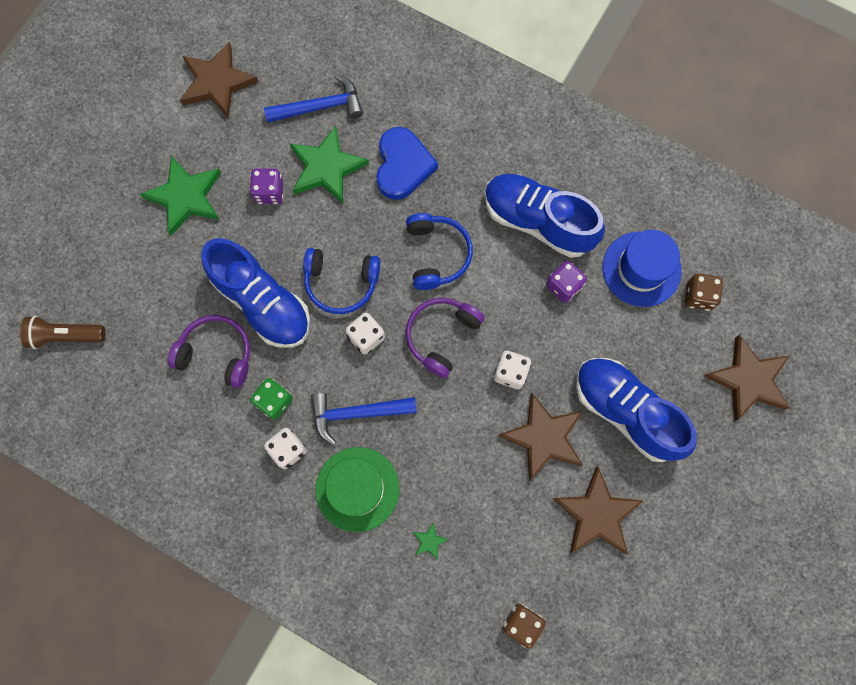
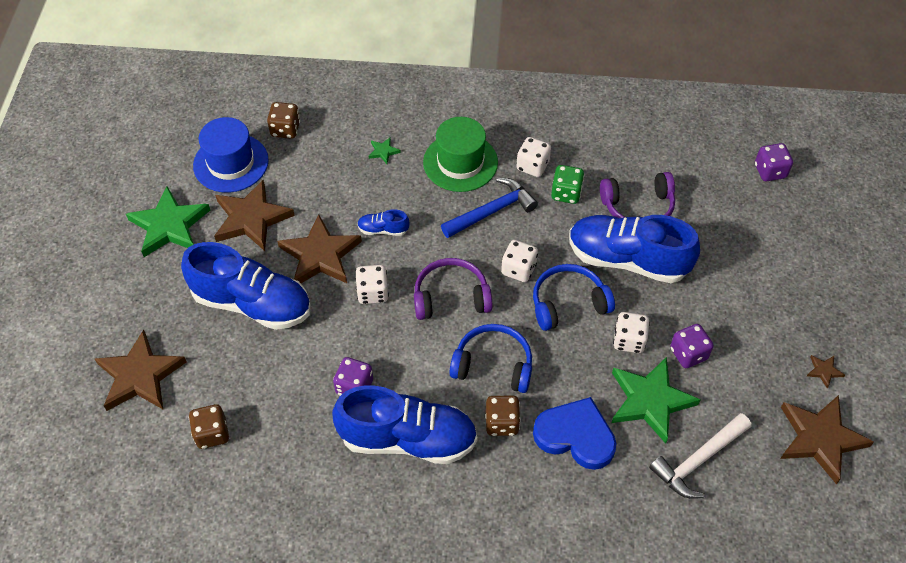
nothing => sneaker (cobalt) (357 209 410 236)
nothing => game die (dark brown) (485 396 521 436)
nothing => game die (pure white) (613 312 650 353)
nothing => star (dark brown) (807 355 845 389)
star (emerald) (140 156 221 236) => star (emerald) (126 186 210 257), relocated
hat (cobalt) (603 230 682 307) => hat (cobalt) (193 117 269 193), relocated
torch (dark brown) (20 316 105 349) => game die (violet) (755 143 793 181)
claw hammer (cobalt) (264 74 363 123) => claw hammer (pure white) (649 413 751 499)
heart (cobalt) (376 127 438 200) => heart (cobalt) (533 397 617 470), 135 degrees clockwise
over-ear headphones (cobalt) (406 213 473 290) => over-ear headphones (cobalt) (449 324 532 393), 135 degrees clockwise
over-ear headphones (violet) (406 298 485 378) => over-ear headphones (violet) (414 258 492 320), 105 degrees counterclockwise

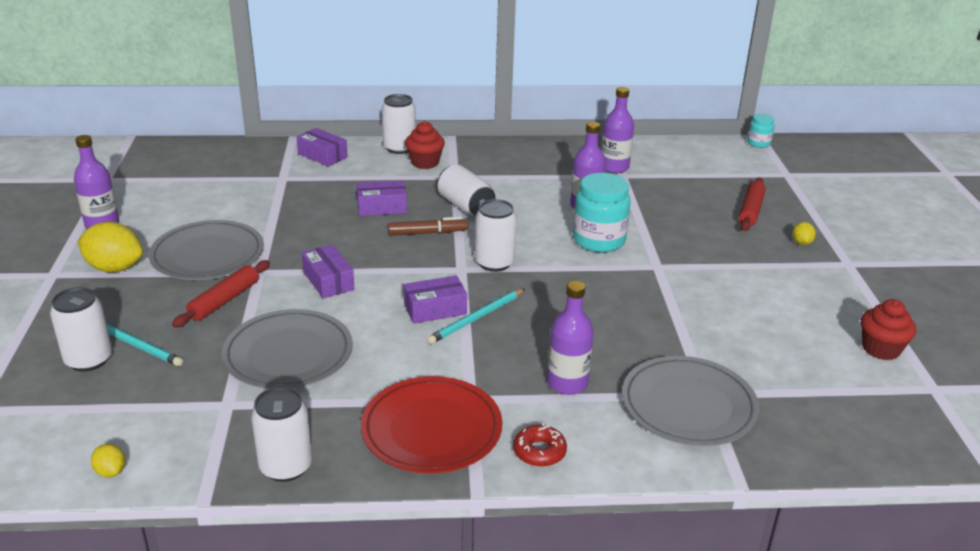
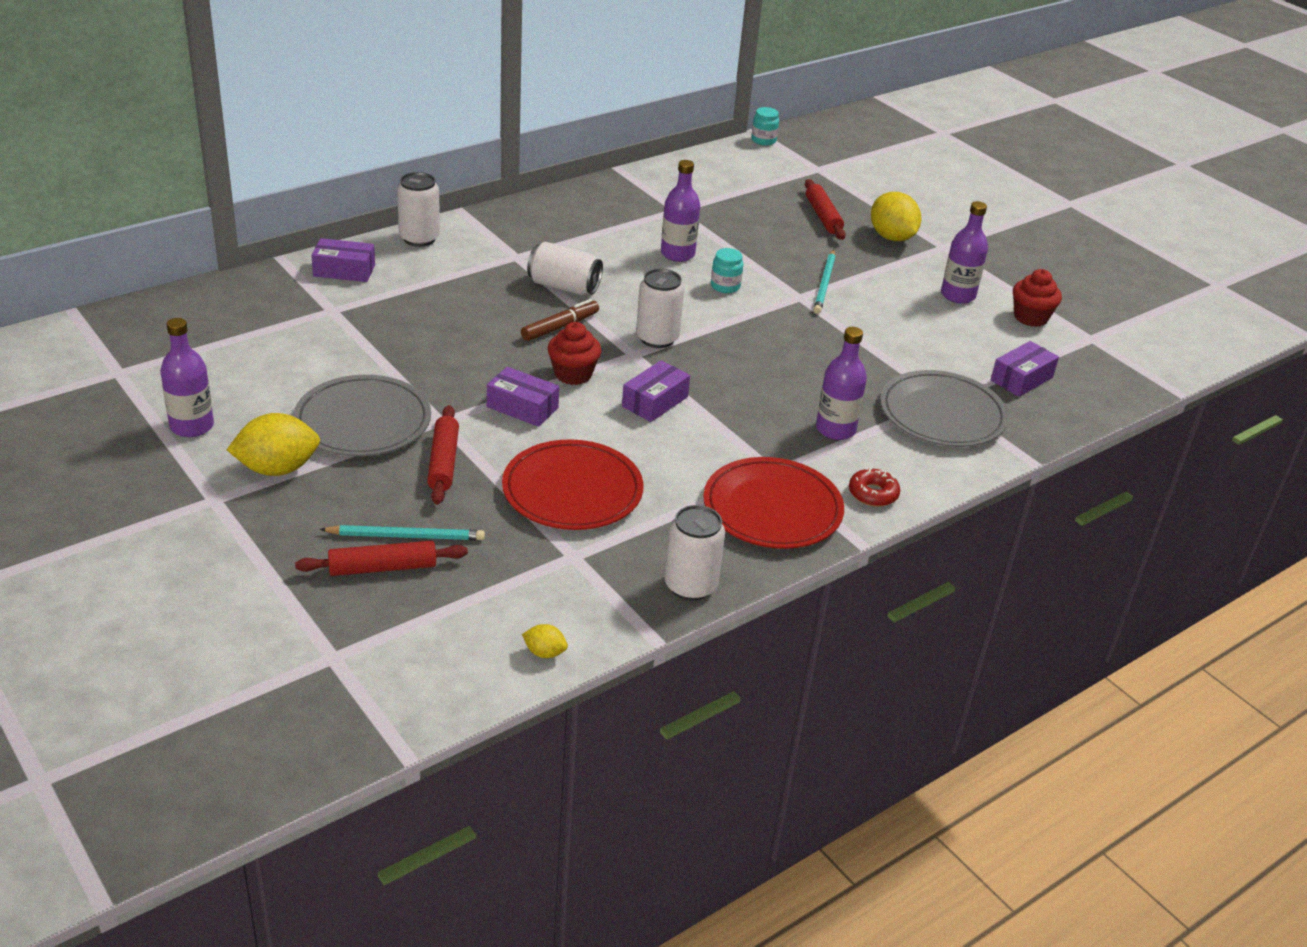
package (violet) (357 181 407 216) => package (violet) (991 341 1059 397), relocated
cupcake (red) (405 121 445 169) => cupcake (red) (547 322 602 385), relocated
lead pencil (turquoise) (427 289 525 344) => lead pencil (turquoise) (813 250 835 314), relocated
flask (violet) (601 87 634 173) => flask (violet) (941 201 988 304), relocated
can (pure white) (50 287 112 372) => dough roller (red) (295 541 468 576)
plate (grey) (222 309 353 389) => plate (red) (502 439 644 530)
jam jar (turquoise) (573 173 631 253) => jam jar (turquoise) (711 248 743 293), x0.53
toy lemon (golden) (792 222 816 245) => toy lemon (golden) (871 192 921 241), x2.10

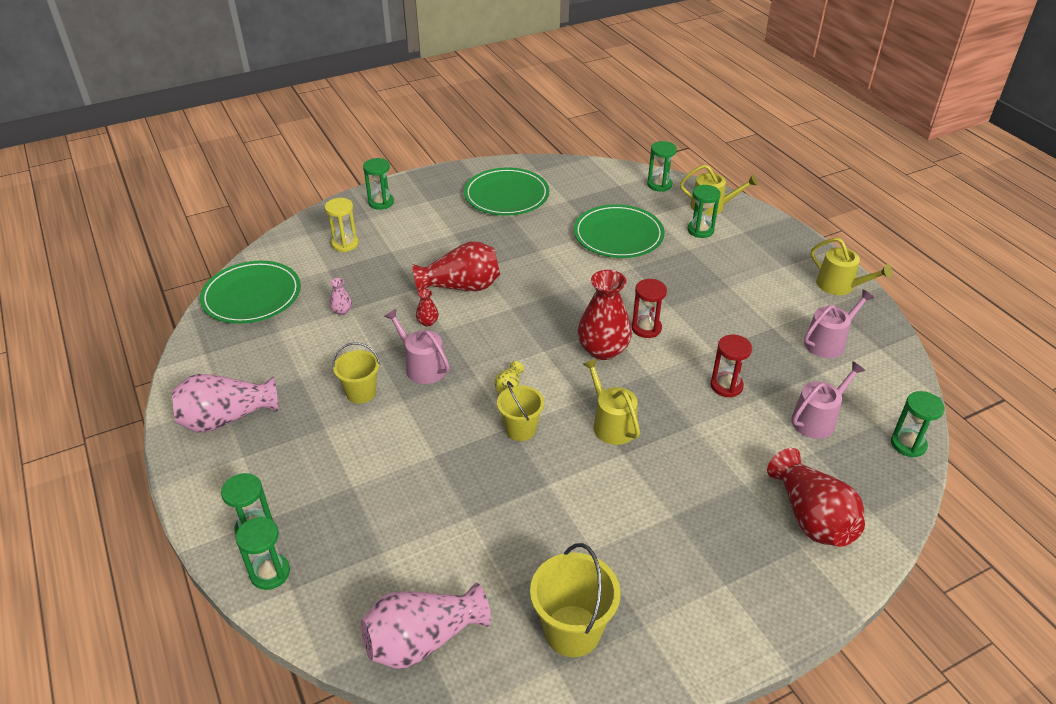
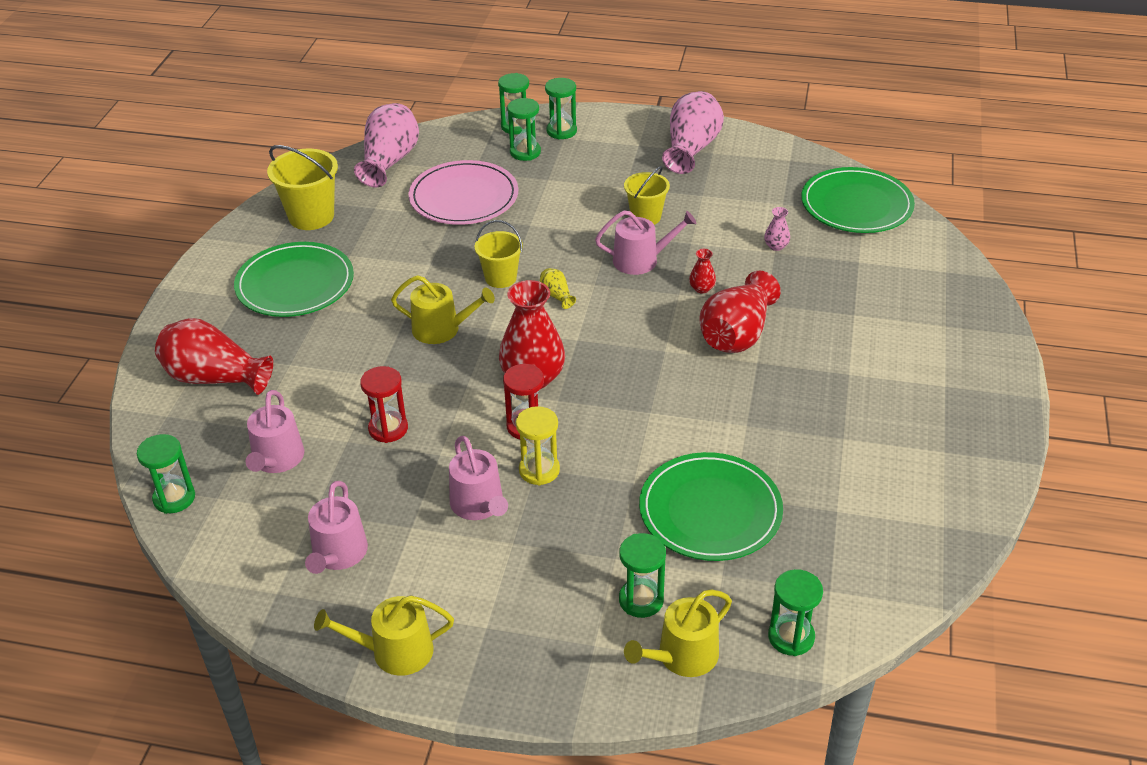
nothing => plate (rose-pink) (409 160 518 225)
nothing => watering pot (rose-pink) (449 436 508 520)
hourglass (golden) (325 198 359 252) => hourglass (golden) (516 406 560 485), relocated
hourglass (emerald) (363 158 394 210) => hourglass (emerald) (507 98 541 161), relocated
plate (emerald) (464 167 549 216) => plate (emerald) (234 242 354 317), relocated

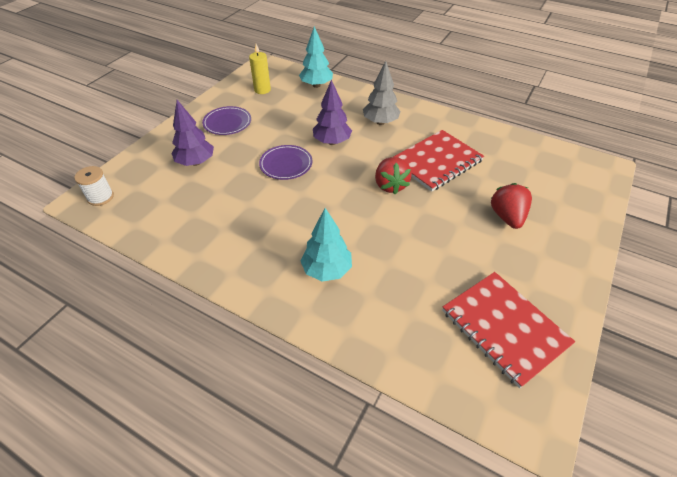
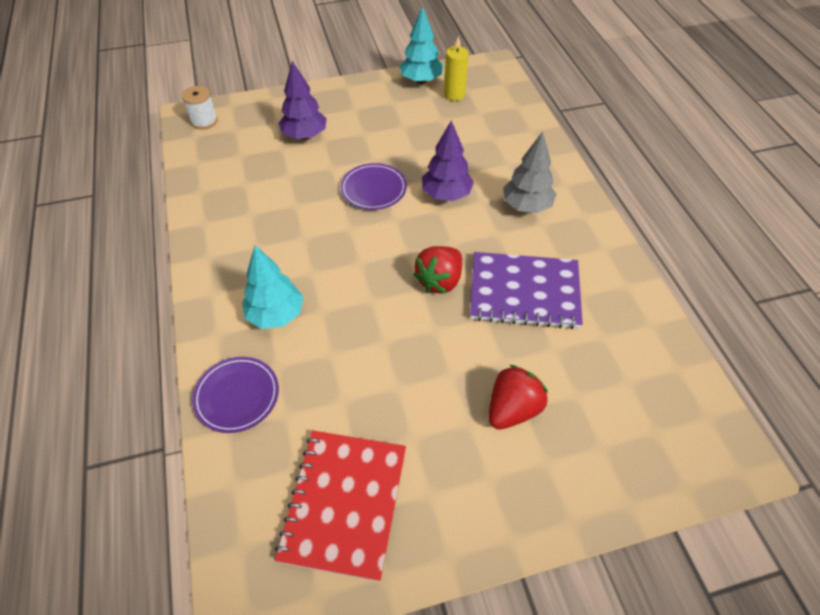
plate (violet) (202 106 251 135) => plate (violet) (192 357 279 433), relocated
tree (turquoise) (299 26 333 88) => tree (turquoise) (399 6 443 84), relocated
notebook (red) (394 130 484 192) => notebook (violet) (470 252 583 329)

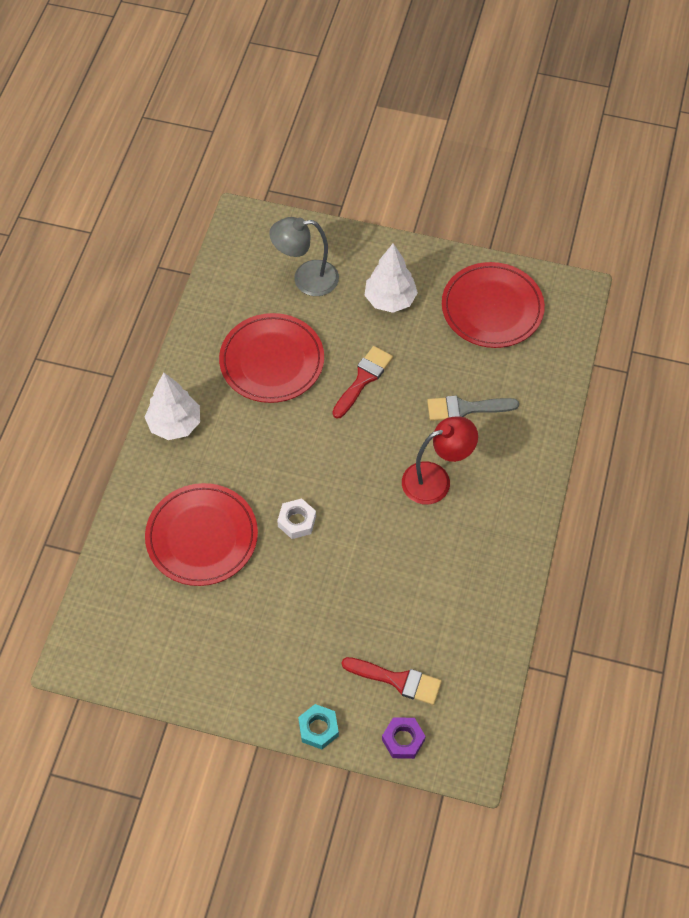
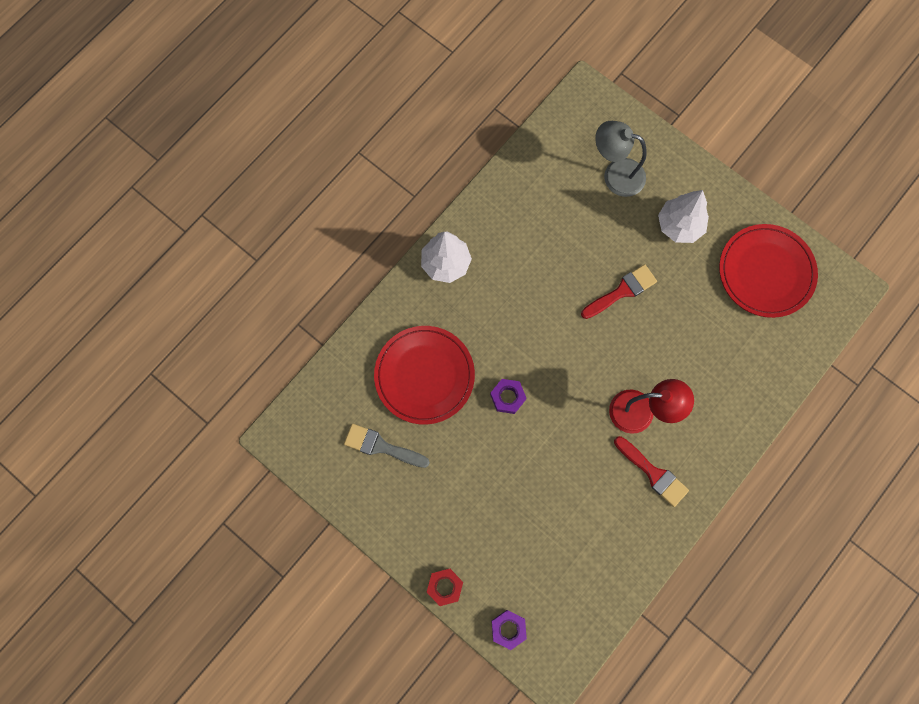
plate (red) (219 313 324 403) => nothing
paintbrush (red) (342 657 442 705) => paintbrush (red) (614 436 689 507), relocated
paintbrush (grey) (427 396 519 421) => paintbrush (grey) (344 424 430 468), relocated
hexagon nut (pure white) (277 499 316 539) => hexagon nut (violet) (490 379 526 414)
hexagon nut (turquoise) (298 704 339 749) => hexagon nut (red) (427 569 463 606)

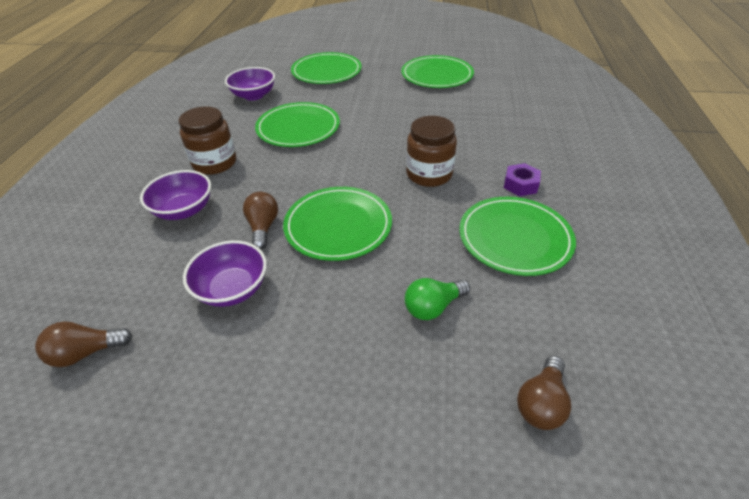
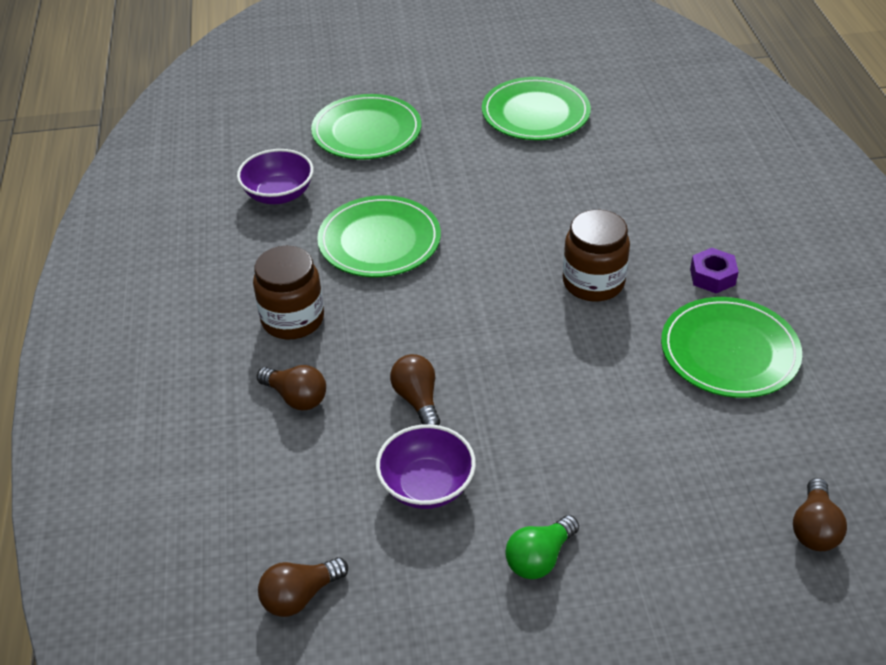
plate (emerald) (283 187 392 261) => nothing
light bulb (emerald) (405 278 470 320) => light bulb (emerald) (505 515 579 579), relocated
deep dish (violet) (140 170 211 220) => light bulb (dark brown) (257 365 326 411)

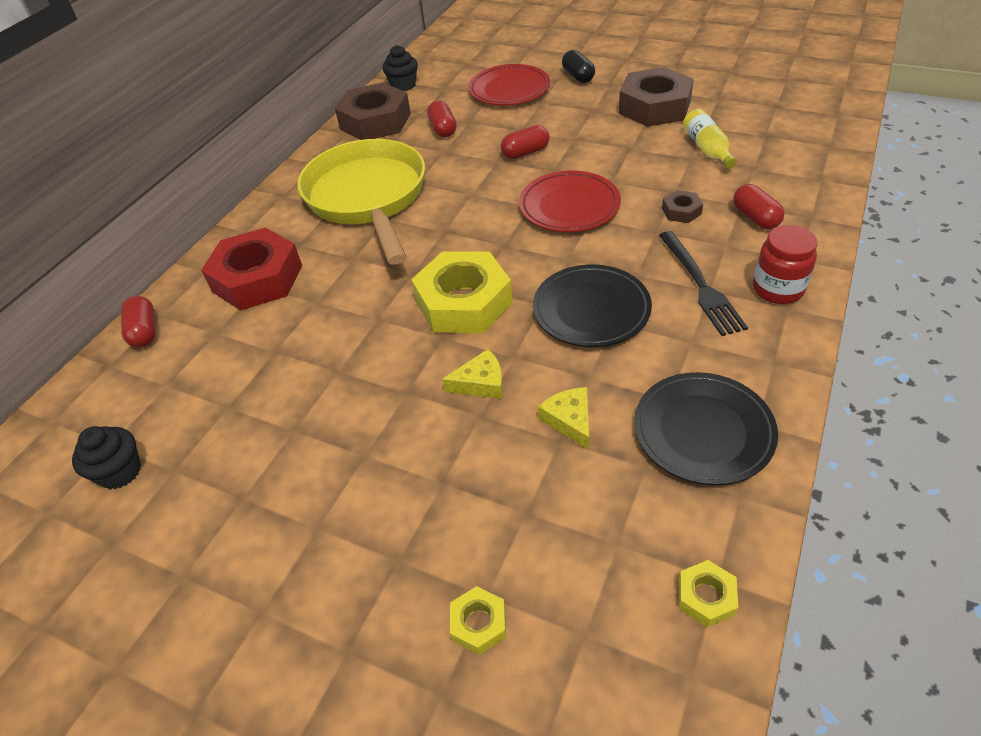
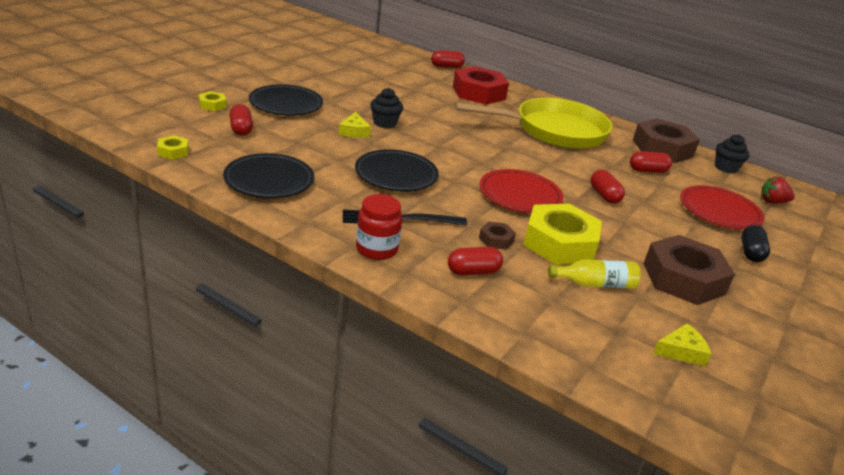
nothing => pill shape (red) (229 104 253 136)
nothing => plate (jet-black) (249 84 323 115)
nothing => toy strawberry (red) (761 177 795 204)
cupcake (jet-black) (72 426 141 489) => cupcake (jet-black) (370 88 403 128), relocated
hexagon nut (golden) (411 252 512 333) => hexagon nut (golden) (523 204 602 265), relocated
piece of cheese (golden) (538 387 589 450) => piece of cheese (golden) (653 323 711 367), relocated
pill shape (jet-black) (562 50 595 83) => pill shape (jet-black) (741 225 770 262), 60 degrees counterclockwise

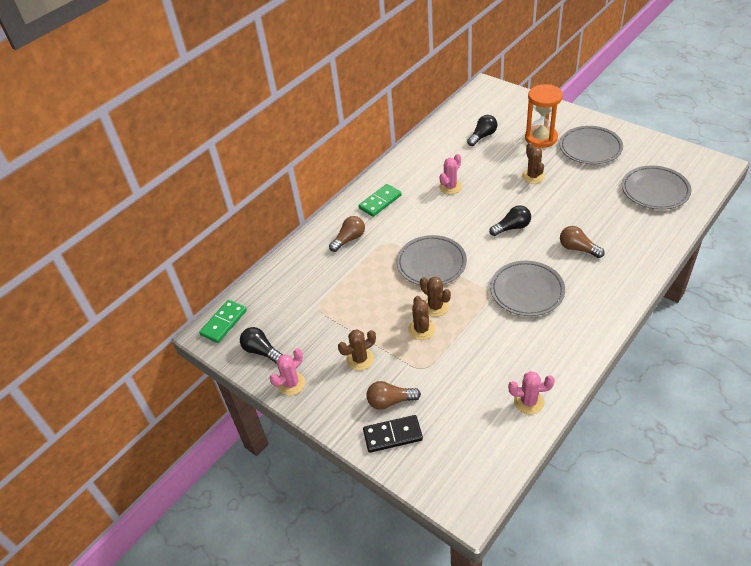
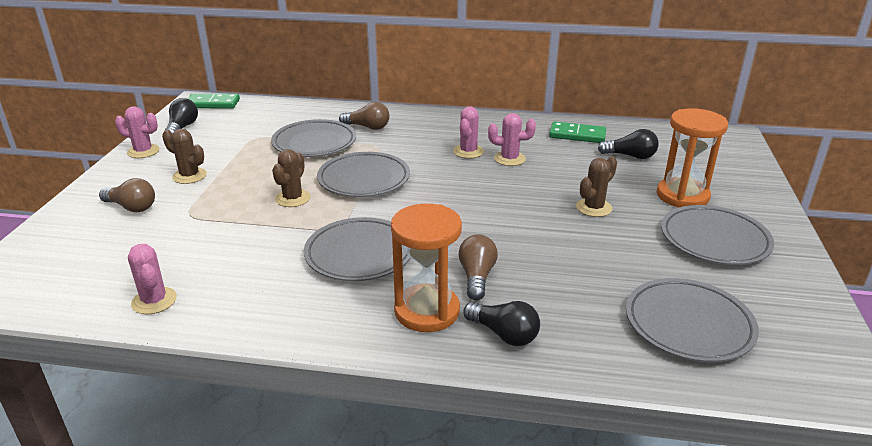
domino piece (jet-black) (363 415 423 453) => nothing
prickly plant (dark brown) (408 296 435 340) => nothing
nothing => plate (grey) (271 119 356 157)
nothing => hourglass (orange) (391 204 462 332)
nothing => prickly plant (rose-pink) (453 107 484 159)
domino piece (emerald) (358 184 402 217) => domino piece (emerald) (549 121 606 143), relocated
light bulb (jet-black) (489 205 531 236) => light bulb (jet-black) (463 301 540 346), relocated
light bulb (dark brown) (367 381 421 409) => light bulb (dark brown) (99 178 155 212), 150 degrees clockwise

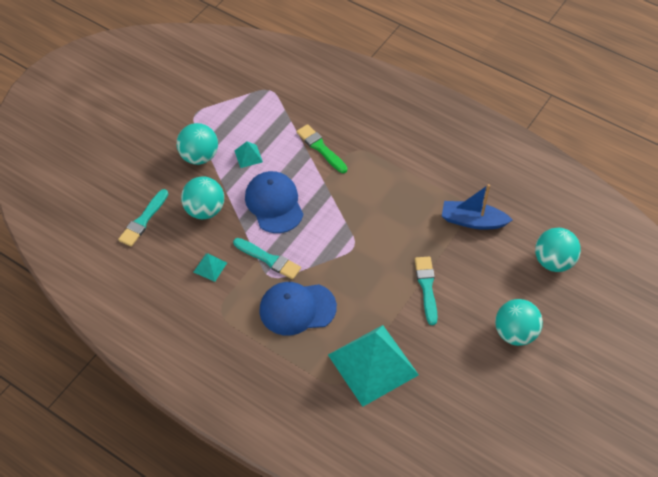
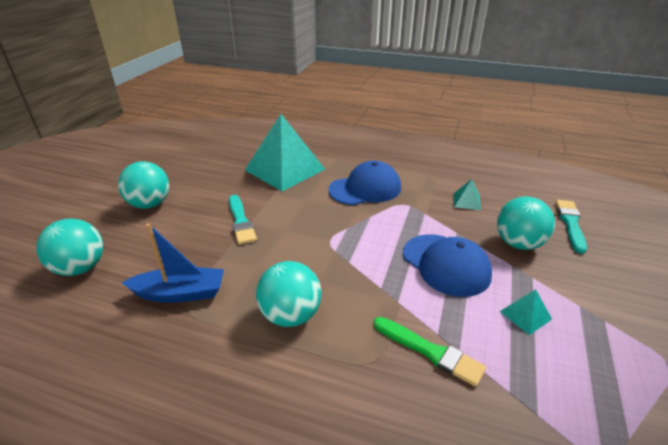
paintbrush (turquoise) (233 238 301 280) => nothing
sphere (turquoise) (177 123 218 165) => sphere (turquoise) (256 261 321 327), relocated

